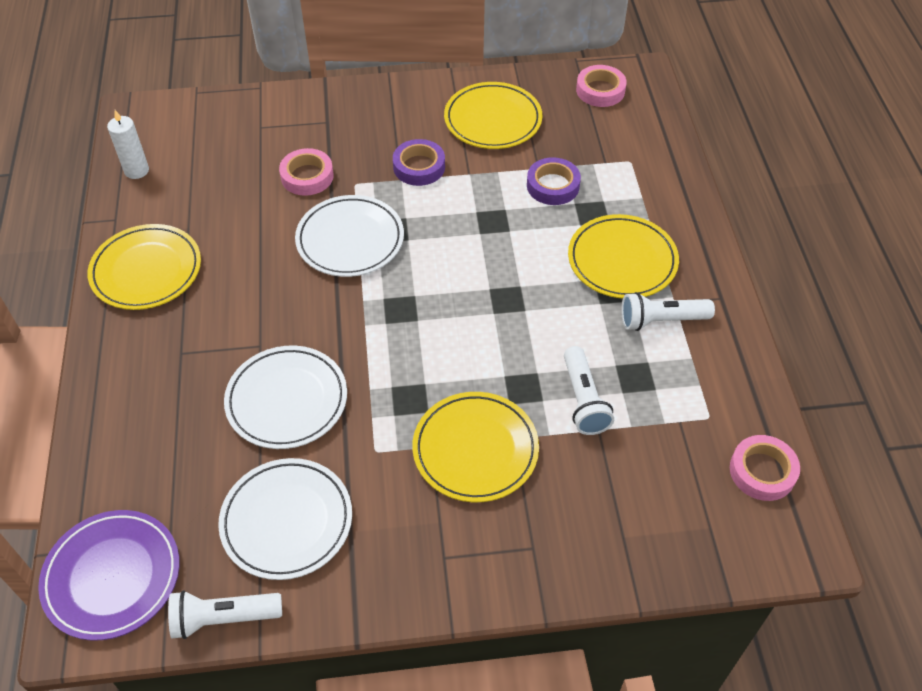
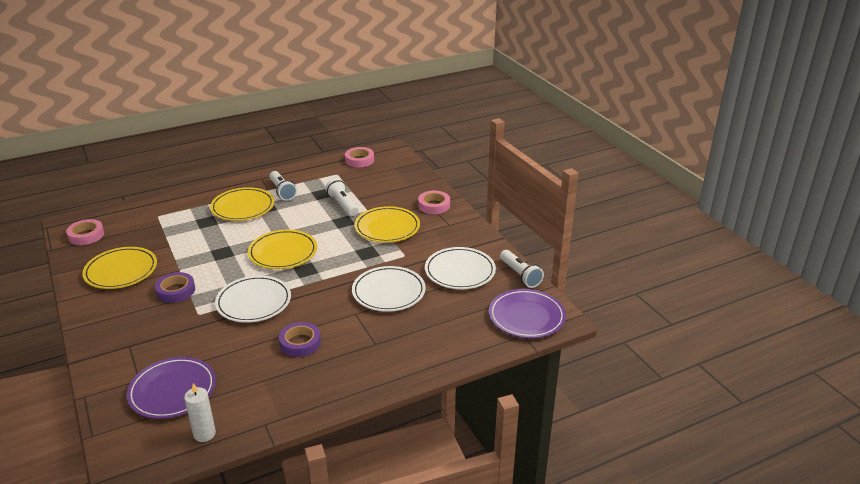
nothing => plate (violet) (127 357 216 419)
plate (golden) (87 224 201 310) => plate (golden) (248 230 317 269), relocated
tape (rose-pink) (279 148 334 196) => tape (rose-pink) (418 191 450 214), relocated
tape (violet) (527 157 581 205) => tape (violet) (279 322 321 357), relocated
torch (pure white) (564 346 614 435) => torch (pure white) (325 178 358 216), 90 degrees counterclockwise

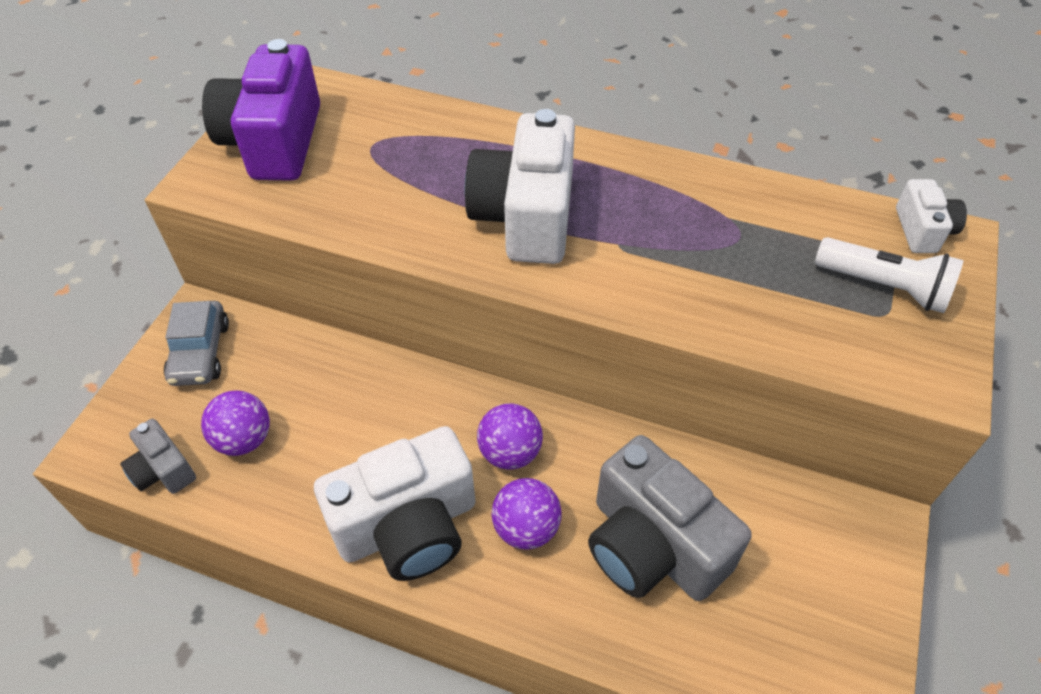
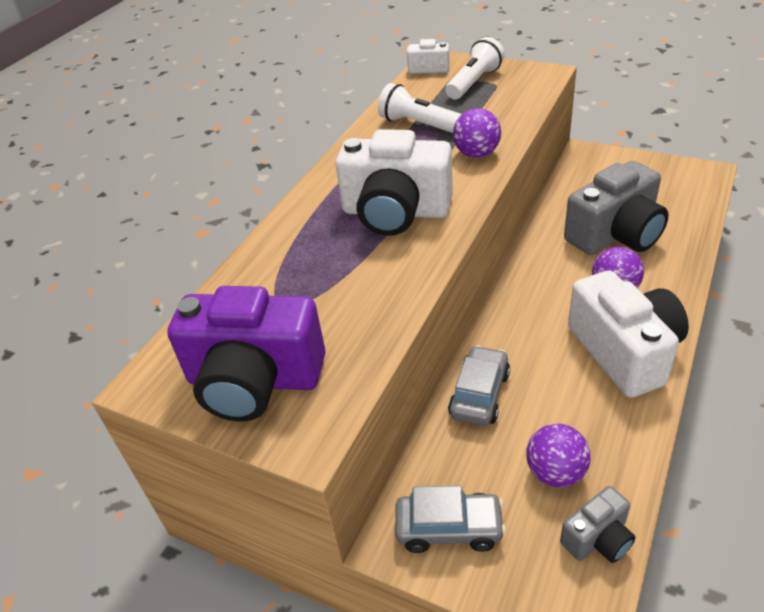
nothing => torch (pure white) (378 83 462 133)
nothing => automobile (grey) (448 345 510 426)
sphere (violet) (477 403 543 470) => sphere (violet) (453 108 501 158), relocated

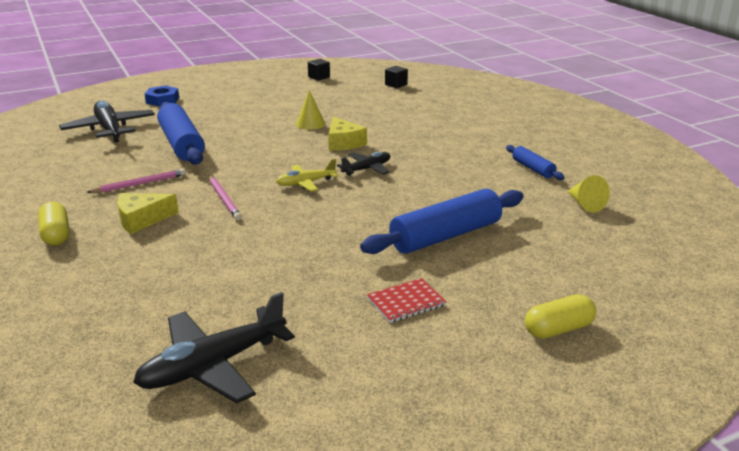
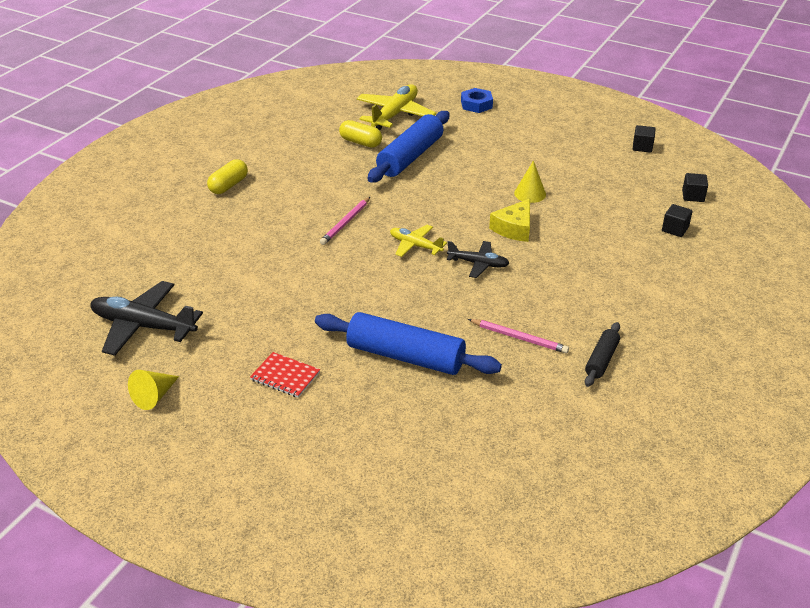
piece of cheese (golden) (117 193 179 234) => nothing
nothing => cube (jet-black) (662 204 693 237)
lead pencil (rose-pink) (87 169 186 193) => lead pencil (rose-pink) (468 319 569 354), relocated
pill shape (golden) (525 294 596 339) => pill shape (golden) (339 120 382 148), relocated
cone (golden) (567 175 610 213) => cone (golden) (128 370 179 410), relocated
toy plane (jet-black) (59 100 155 142) => toy plane (golden) (356 84 436 130)
dough roller (cobalt) (506 145 565 180) => dough roller (jet-black) (585 322 620 387)

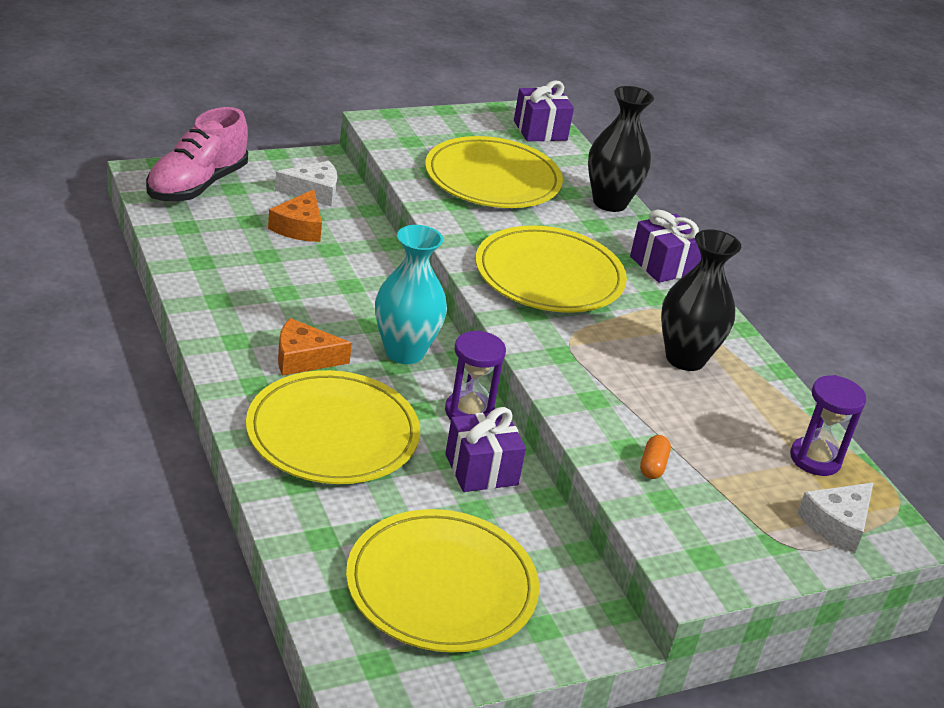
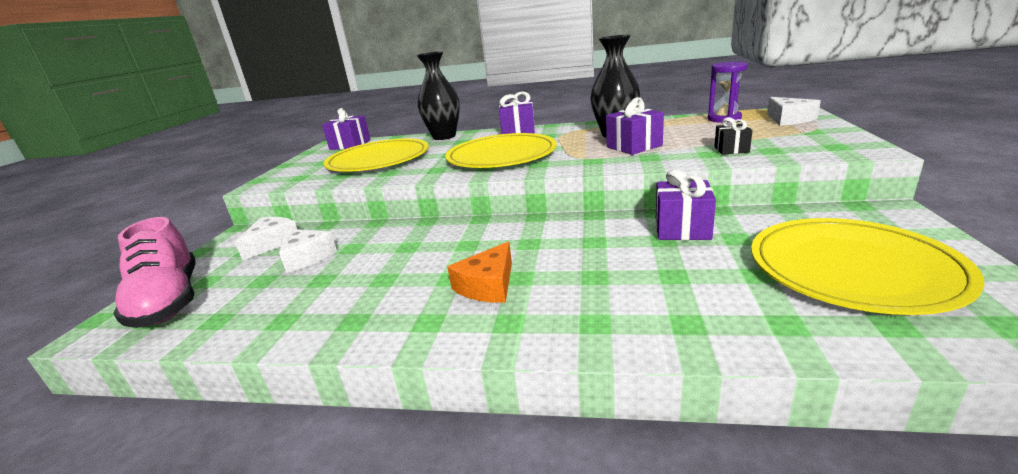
plate (golden) (246 370 420 484) => nothing
flower vase (turquoise) (375 225 447 364) => nothing
hourglass (violet) (445 330 506 420) => nothing
nothing => gift (violet) (606 97 664 155)
pill shape (orange) (640 435 671 479) => gift (jet-black) (714 118 752 155)
piece of cheese (orange) (268 189 322 242) => piece of cheese (pure white) (279 229 337 273)

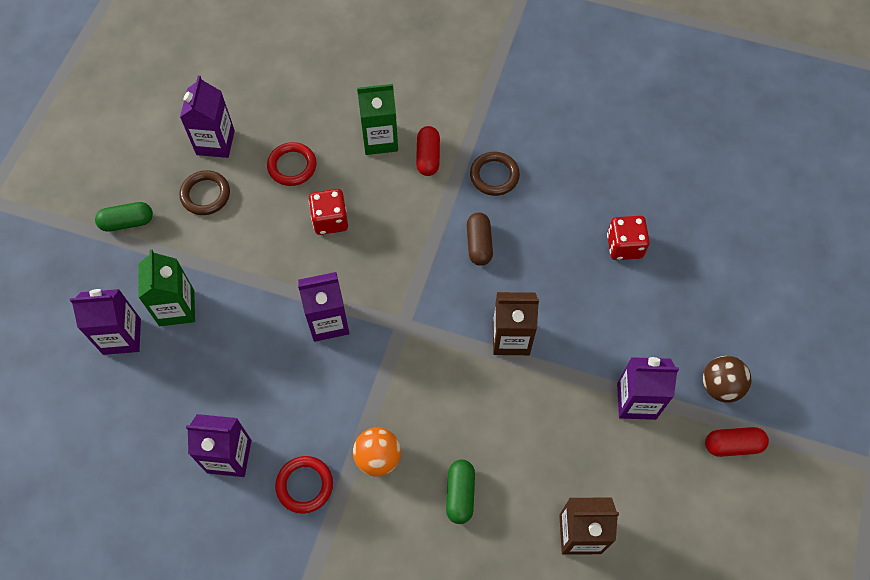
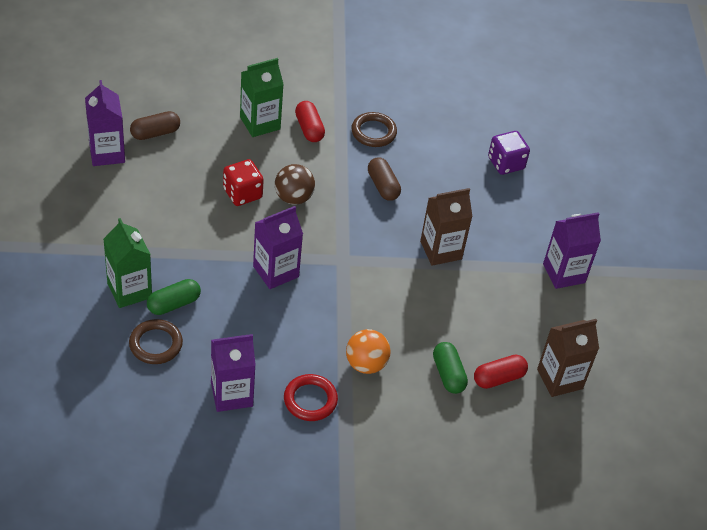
juice carton (violet) (70 289 141 355) => nothing
ring (red) (267 142 317 186) => nothing
nothing => pill shape (dark brown) (130 111 180 140)
pill shape (emerald) (95 202 153 232) => pill shape (emerald) (147 279 201 315), relocated
ring (dark brown) (179 170 230 215) => ring (dark brown) (129 319 183 364), relocated
sphere (dark brown) (703 356 751 403) => sphere (dark brown) (275 164 315 205), relocated
pill shape (red) (705 427 769 457) => pill shape (red) (474 355 528 389), relocated
game die (red) (607 216 650 260) => game die (violet) (488 131 530 175)

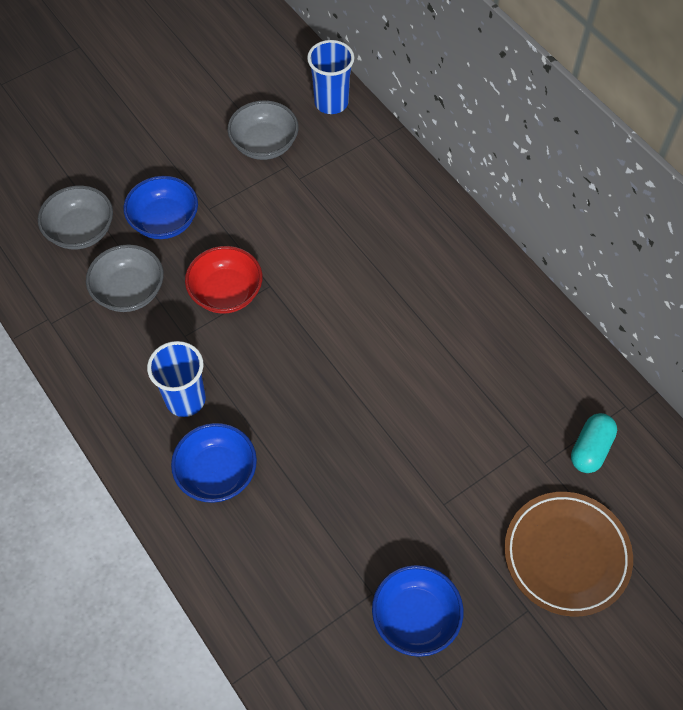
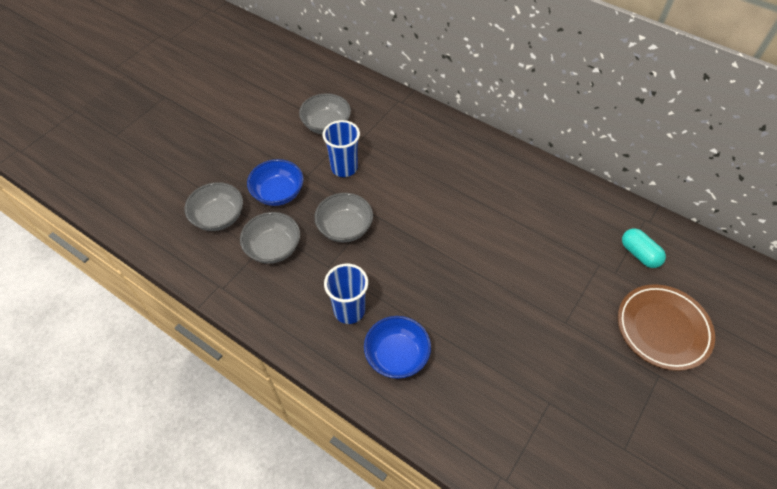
deep dish (cobalt) (372 565 464 657) => nothing
cup (cobalt) (307 40 354 114) => cup (cobalt) (323 120 360 177), relocated
deep dish (red) (185 246 262 313) => deep dish (grey) (314 193 373 242)
pill shape (turquoise) (571 413 617 473) => pill shape (turquoise) (622 228 666 268), 45 degrees counterclockwise

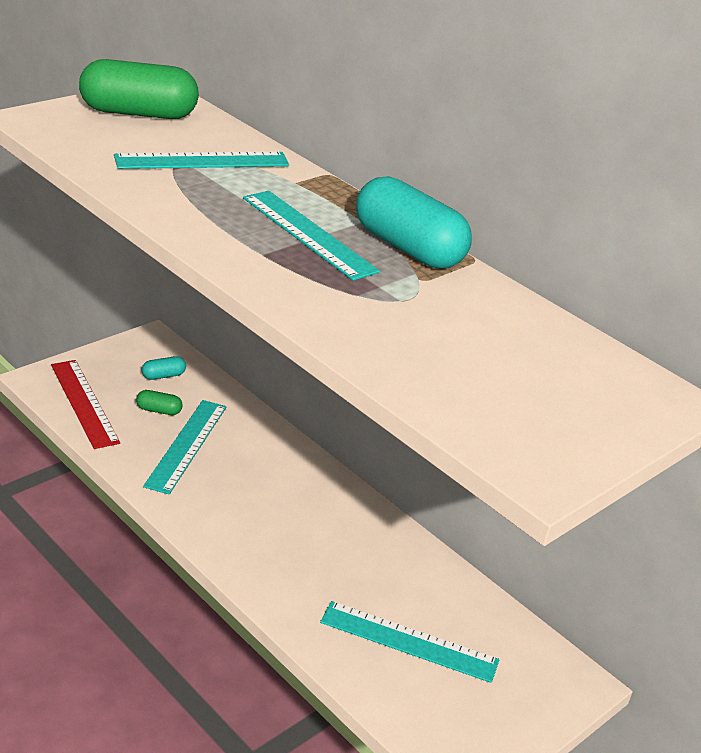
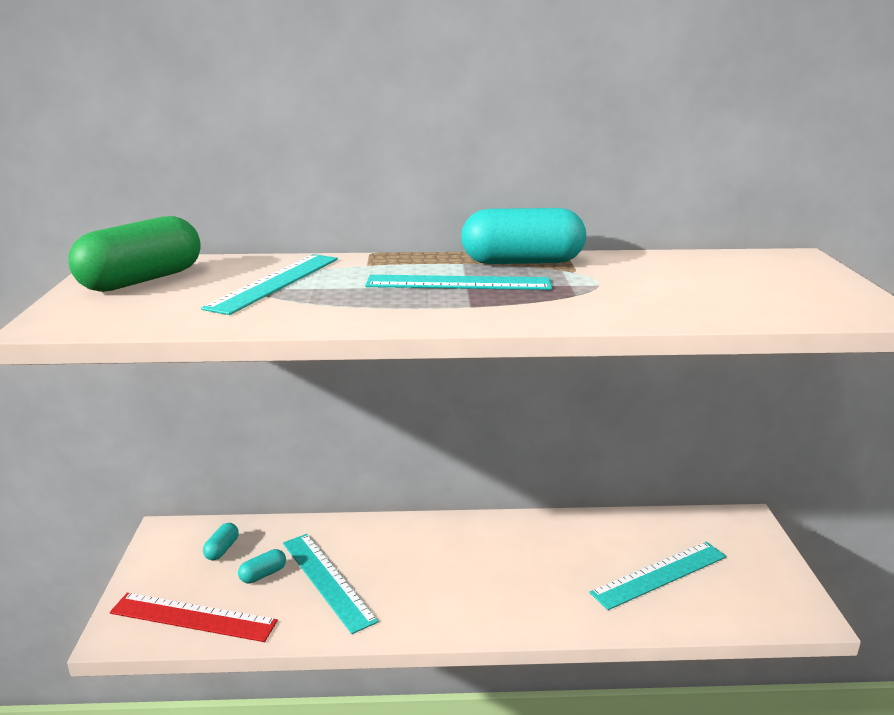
pill shape (emerald) (136 390 183 415) => pill shape (turquoise) (238 549 286 584)

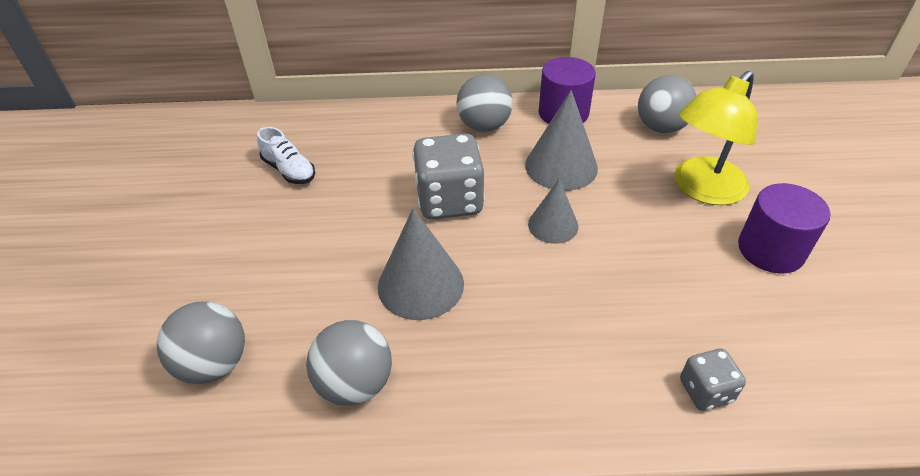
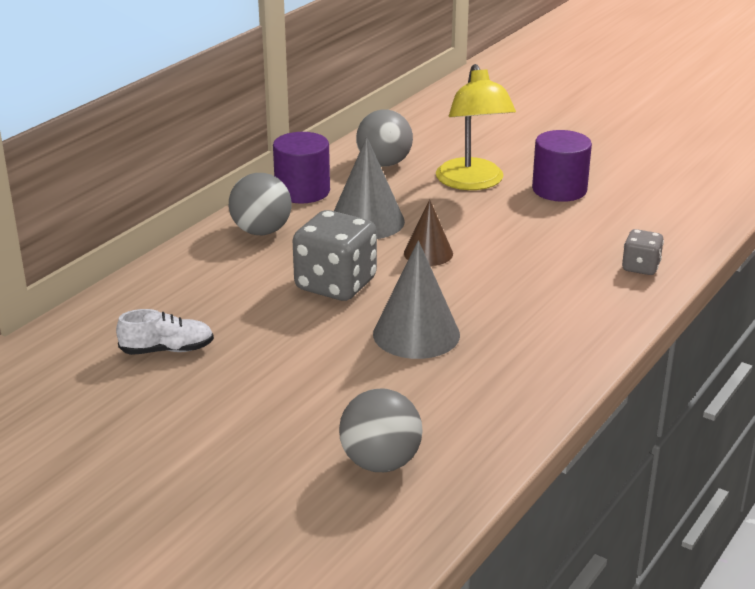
sphere (grey) (306 320 392 406) => nothing
cone (grey) (528 179 578 244) => cone (dark brown) (404 199 453 266)

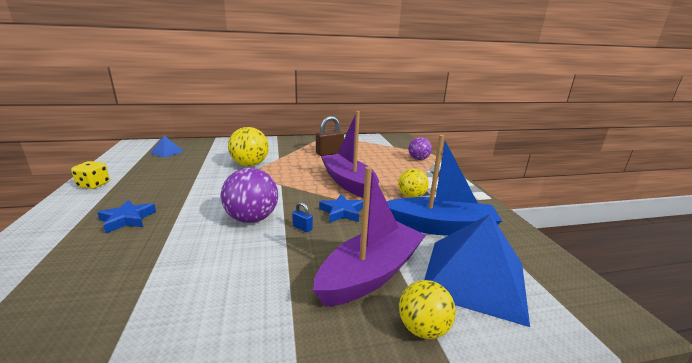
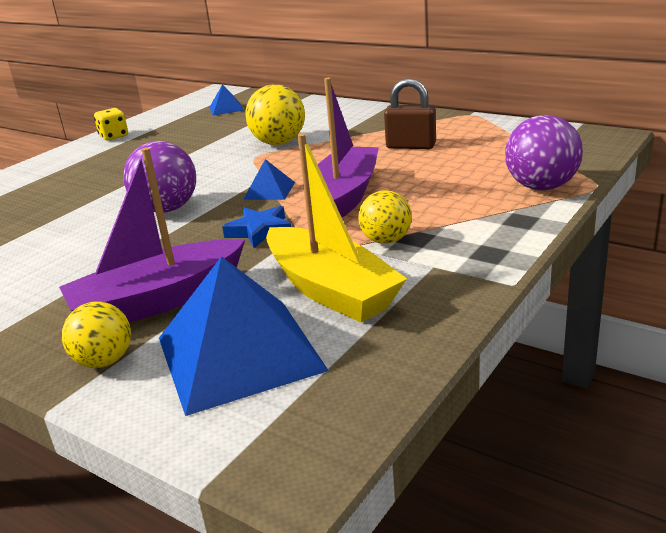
star (cobalt) (97 200 156 233) => nothing
lock (cobalt) (292 202 313 232) => nothing
nothing => pyramid (cobalt) (243 159 295 200)
toy boat (cobalt) (387 135 502 236) => toy boat (golden) (266 133 407 322)
toy boat (violet) (313 167 426 307) => toy boat (violet) (59 147 245 322), 150 degrees clockwise
sphere (violet) (409 137 432 160) => sphere (violet) (505 115 583 190), x1.54

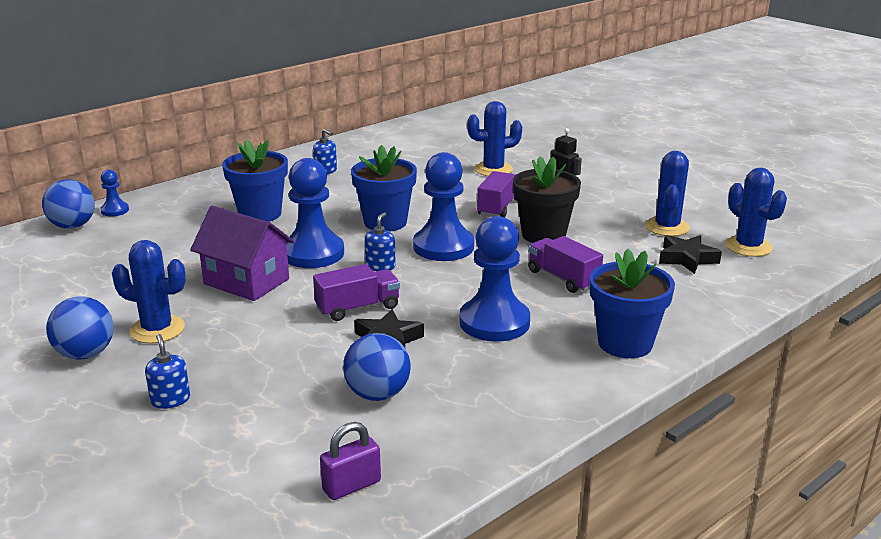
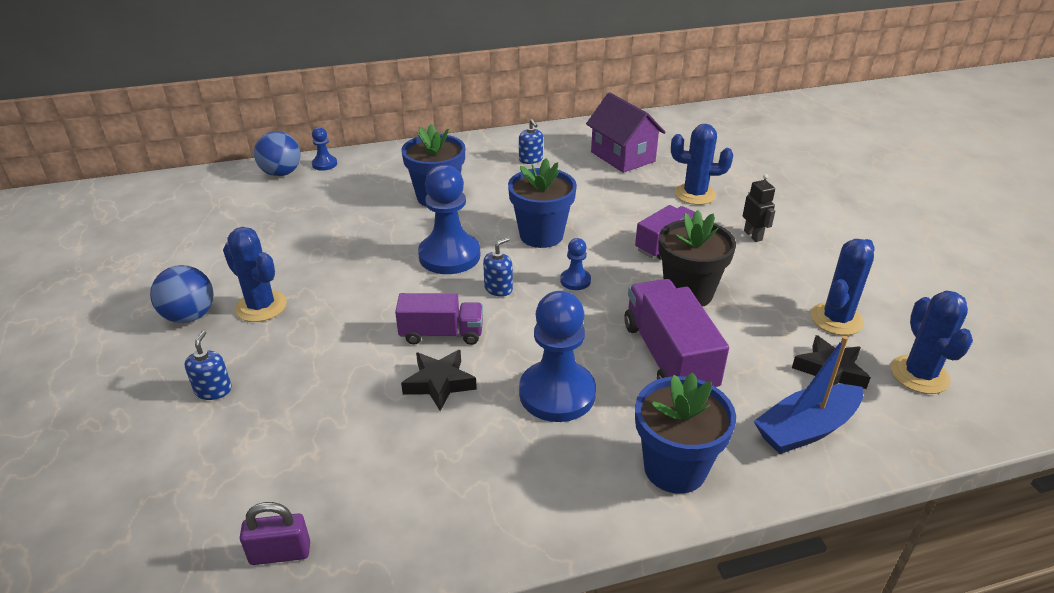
sphere (cobalt) (343 333 411 401) => nothing
nothing => toy boat (cobalt) (753 336 863 454)
toy house (violet) (190 206 294 301) => toy house (violet) (586 92 666 173), relocated
chess pawn (cobalt) (413 152 474 261) => chess pawn (cobalt) (560 238 591 290), x0.48
toy truck (violet) (528 236 603 293) => toy truck (violet) (624 279 729 387), x1.55

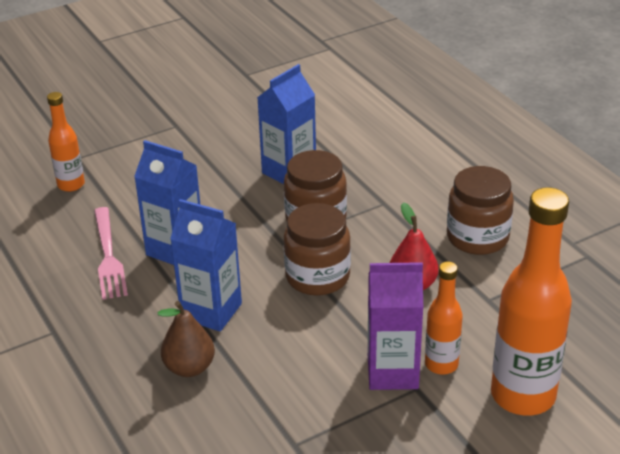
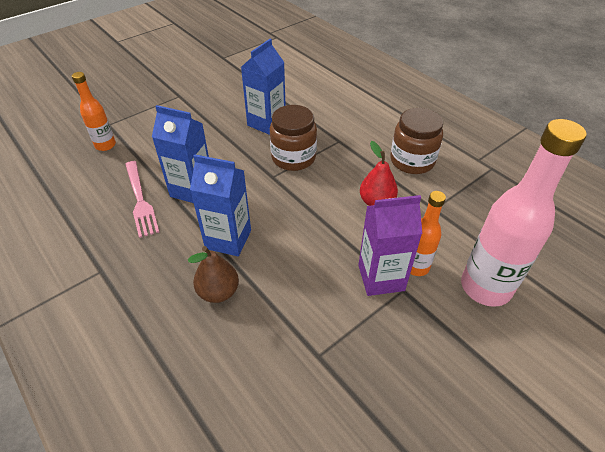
jam jar (dark brown) (284 203 351 296) => nothing
flask (orange) (491 187 572 416) => flask (rose-pink) (461 119 587 307)

